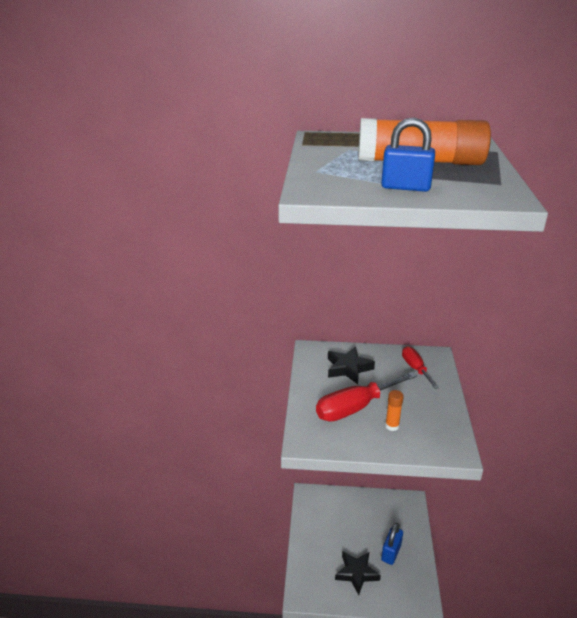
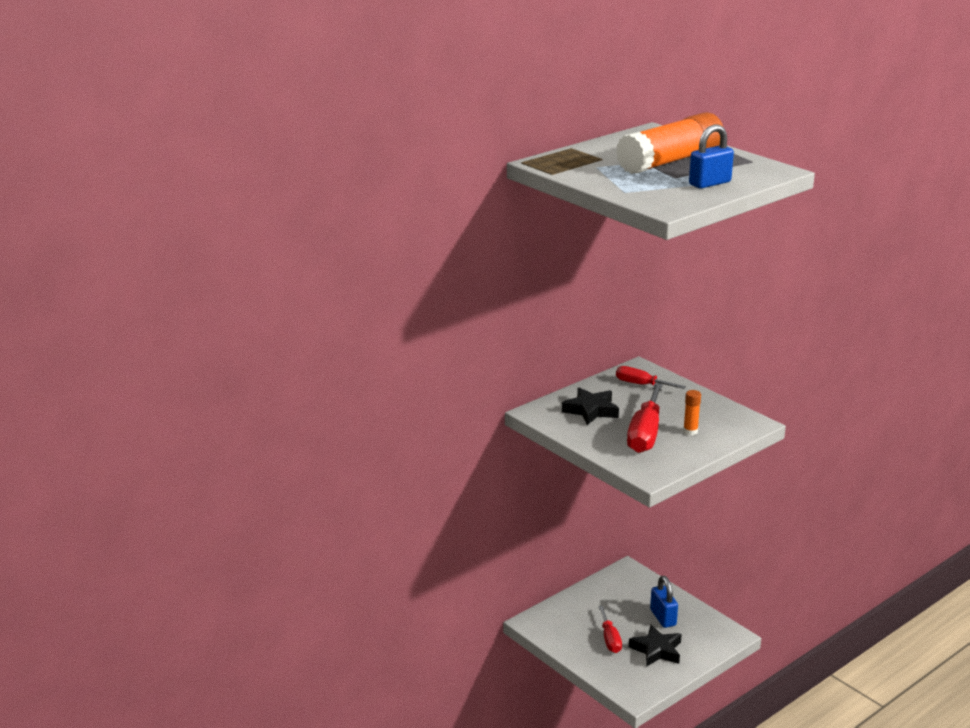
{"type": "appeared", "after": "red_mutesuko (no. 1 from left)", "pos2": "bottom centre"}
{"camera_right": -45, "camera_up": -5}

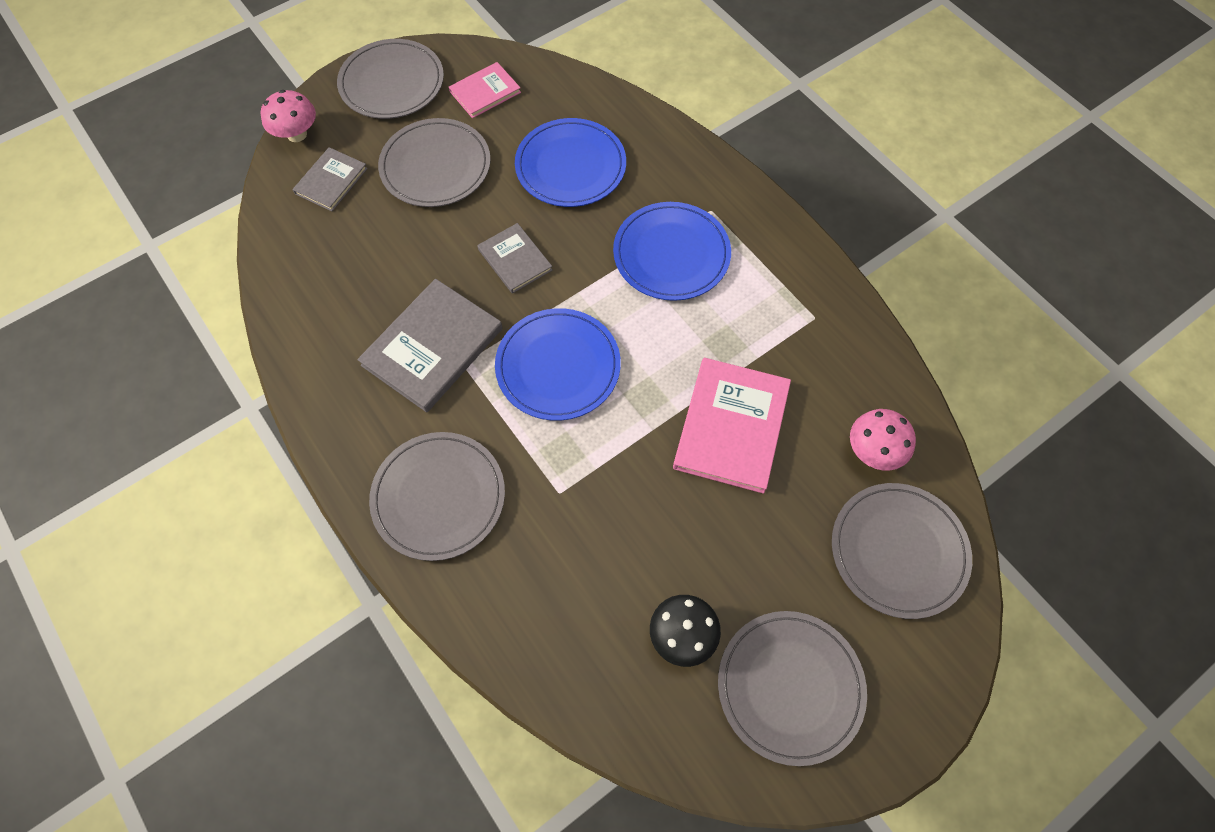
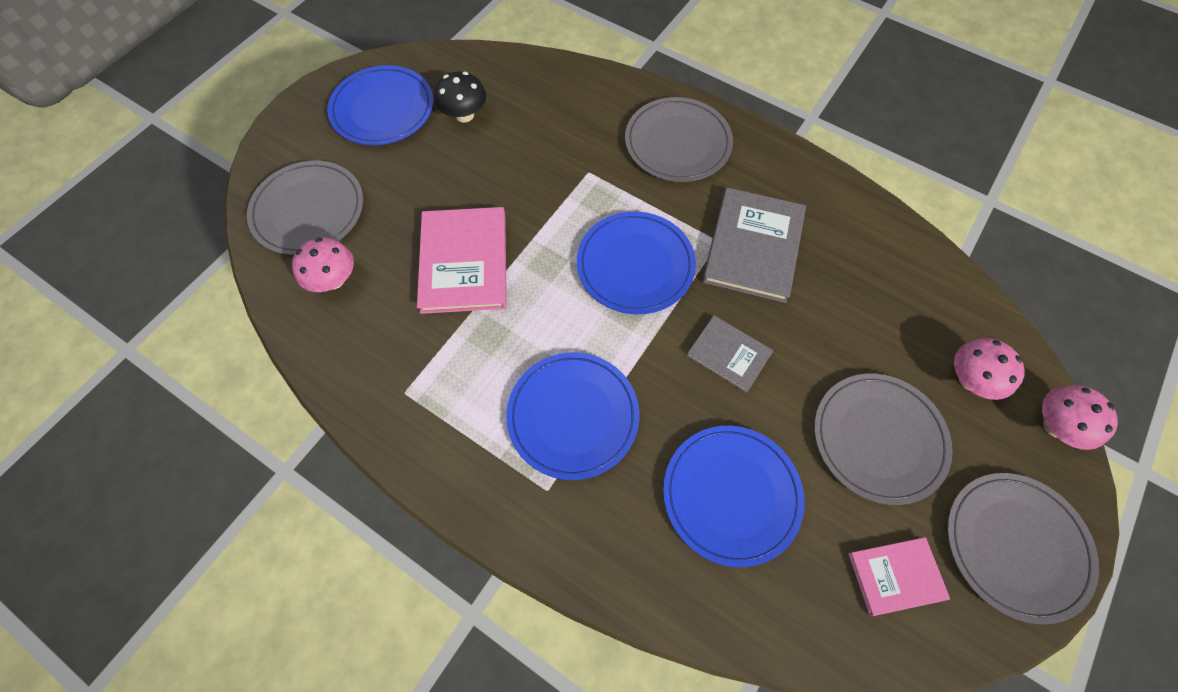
{"type": "colour", "before": "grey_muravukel (no. 4 from left)", "after": "blue_muravukel (no. 1 from left)", "pos1": "bottom centre", "pos2": "top left"}
{"type": "spun", "before": "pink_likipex (no. 1 from left in the first image)", "pos1": "top centre", "pos2": "bottom right", "turn": 45}
{"type": "exchanged", "before": "grey_likipex (no. 1 from left)", "after": "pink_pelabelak (no. 2 from left)", "pos1": "top left", "pos2": "middle right"}
{"camera_right": 160, "camera_up": 0}

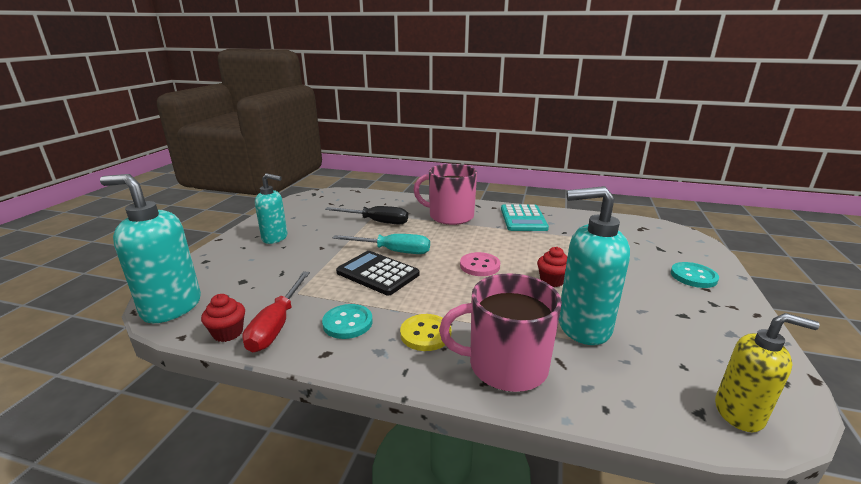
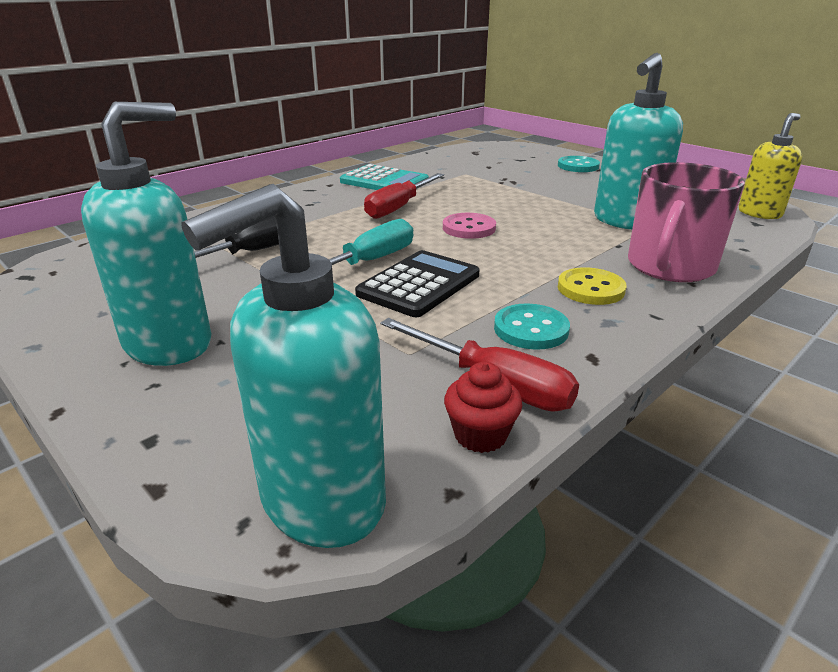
{"type": "size", "before": "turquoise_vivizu (no. 2 from left in the first image)", "pos1": "middle left", "pos2": "middle left", "scale": 1.56}
{"type": "spun", "before": "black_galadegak", "pos1": "centre", "pos2": "centre", "turn": 150}
{"type": "appeared", "after": "red_mutesuko (no. 1 from left)", "pos2": "top centre"}
{"type": "missing", "before": "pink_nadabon (no. 1 from left)", "pos1": "centre"}
{"type": "missing", "before": "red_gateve (no. 2 from left)", "pos1": "centre"}
{"camera_right": -60, "camera_up": 5}

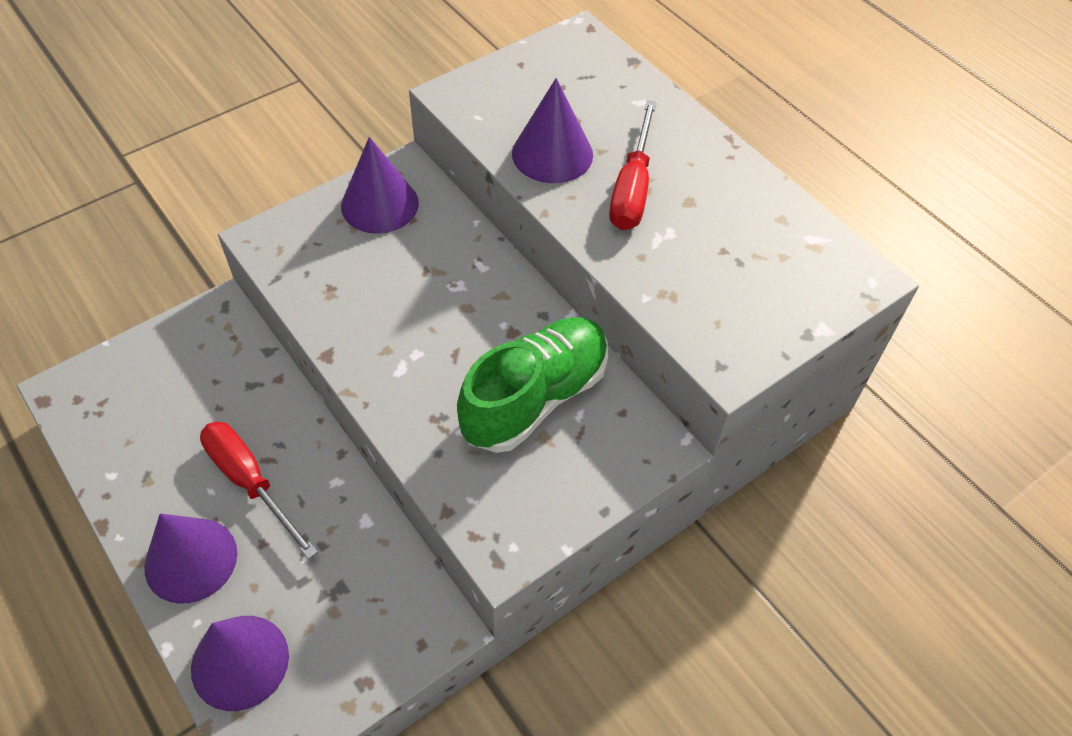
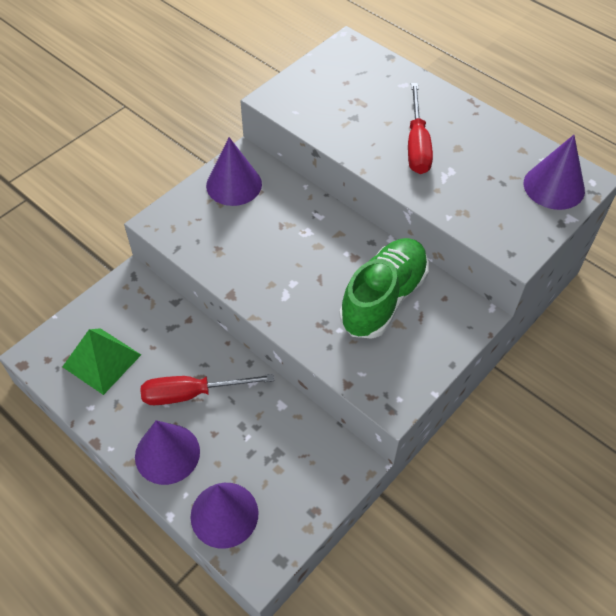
{"type": "appeared", "after": "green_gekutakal", "pos2": "middle left"}
{"type": "spun", "before": "red_mutesuko (no. 1 from left)", "pos1": "middle left", "pos2": "centre", "turn": -45}
{"type": "relocated", "before": "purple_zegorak (no. 4 from left)", "pos1": "top centre", "pos2": "top right"}
{"camera_right": -10, "camera_up": 0}

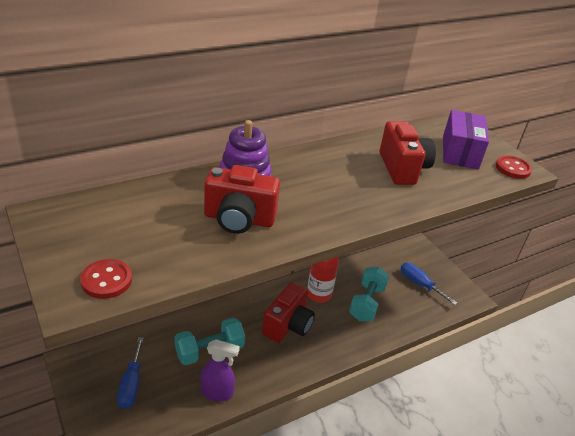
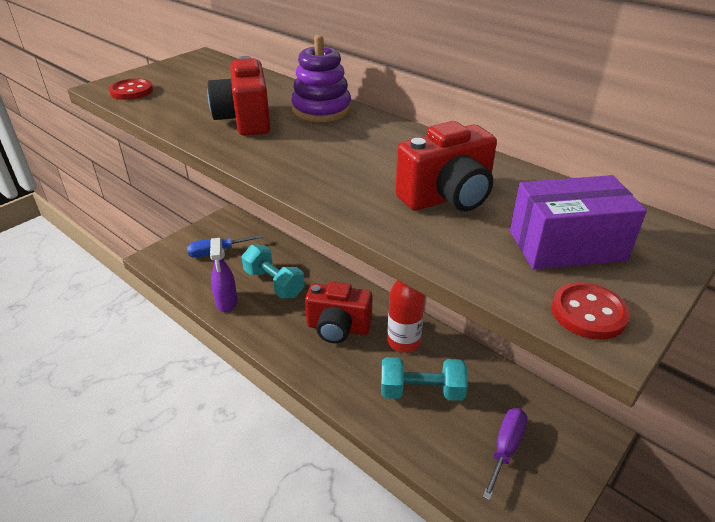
{"type": "colour", "before": "blue_mutesuko (no. 2 from left)", "after": "purple_mutesuko", "pos1": "middle right", "pos2": "bottom right"}
{"camera_right": 75, "camera_up": 0}

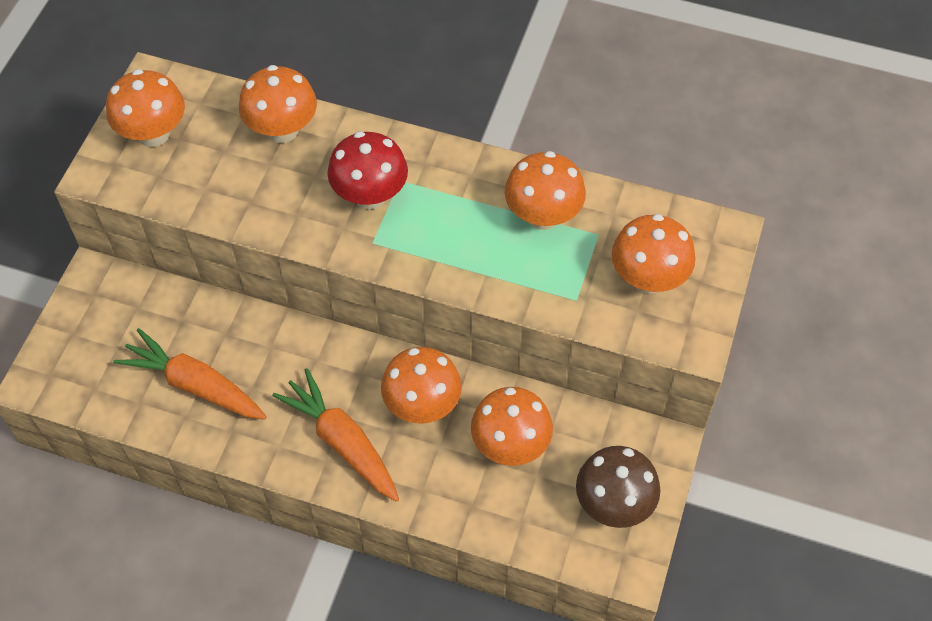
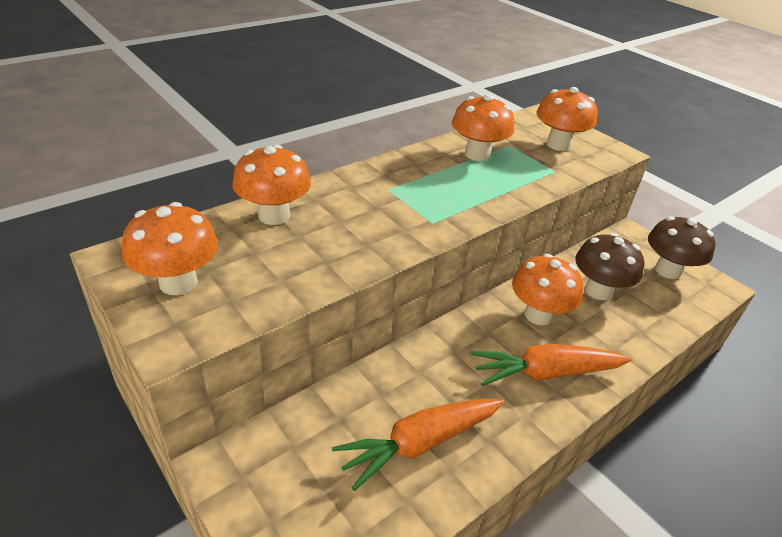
{"type": "colour", "before": "orange_pelabelak (no. 4 from left)", "after": "brown_pelabelak (no. 1 from left)", "pos1": "bottom centre", "pos2": "middle right"}
{"type": "missing", "before": "red_pelabelak", "pos1": "top centre"}
{"camera_right": -60, "camera_up": -20}

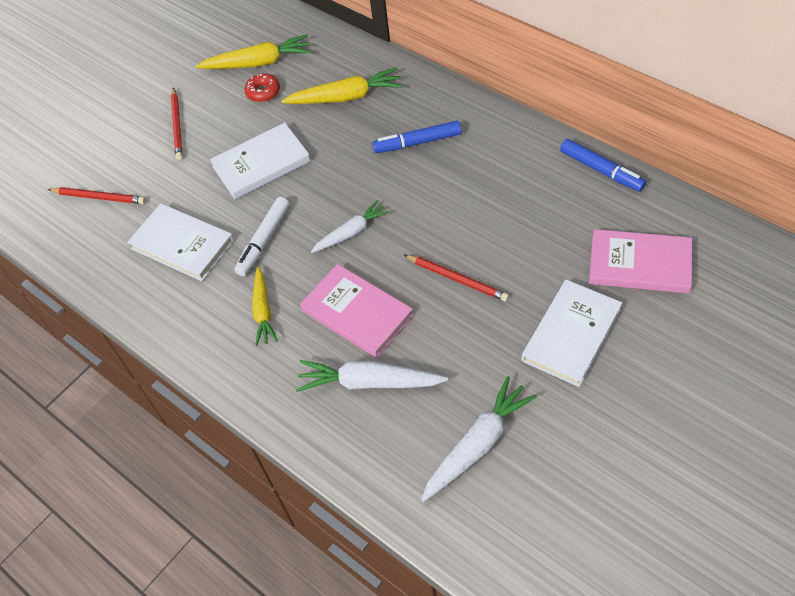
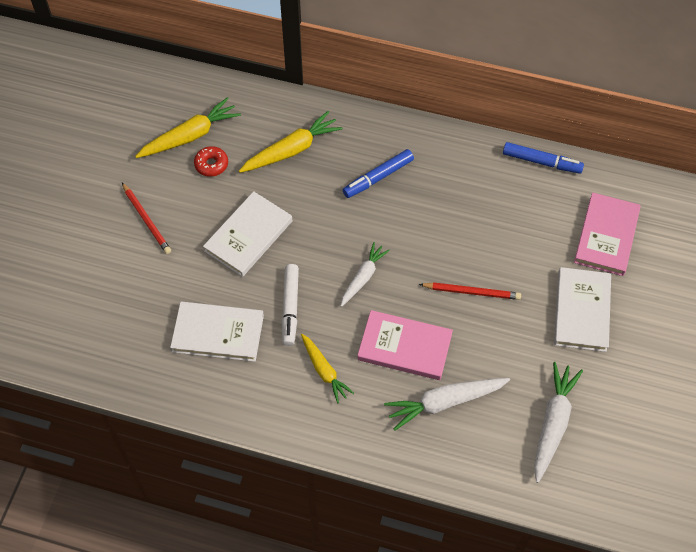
{"type": "spun", "before": "pink_likipex (no. 2 from left)", "pos1": "middle right", "pos2": "middle right", "turn": -60}
{"type": "missing", "before": "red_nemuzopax (no. 1 from left)", "pos1": "top left"}
{"camera_right": -30, "camera_up": 5}

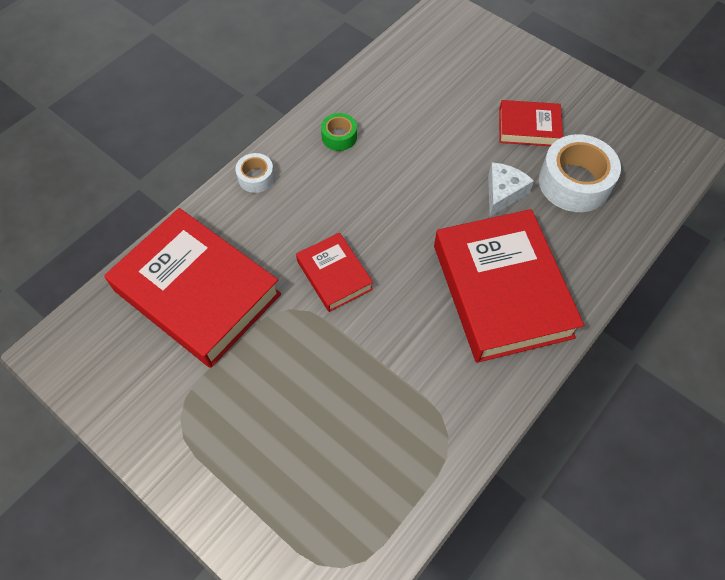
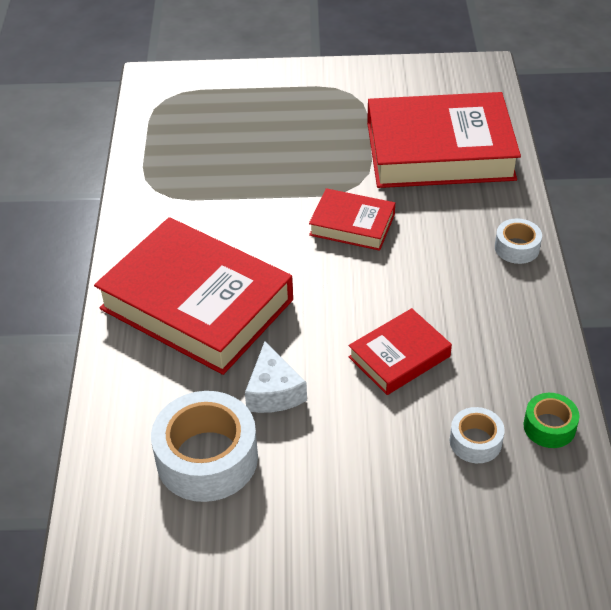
{"type": "relocated", "before": "red_likipex (no. 4 from left in the first image)", "after": "red_likipex (no. 3 from left)", "pos1": "top right", "pos2": "centre"}
{"type": "appeared", "after": "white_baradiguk (no. 2 from left)", "pos2": "bottom right"}
{"type": "relocated", "before": "green_baradiguk", "pos1": "top centre", "pos2": "bottom right"}
{"camera_right": 140, "camera_up": -15}

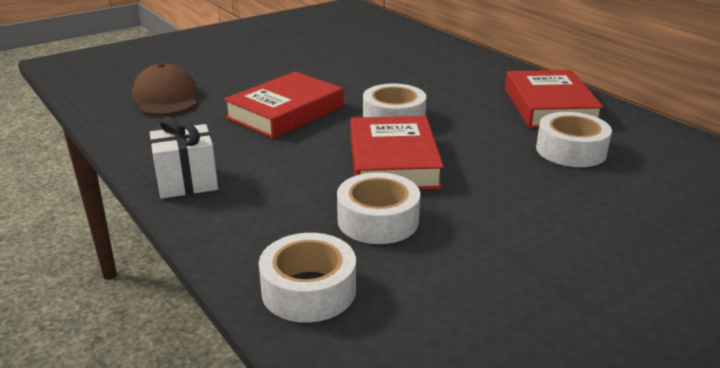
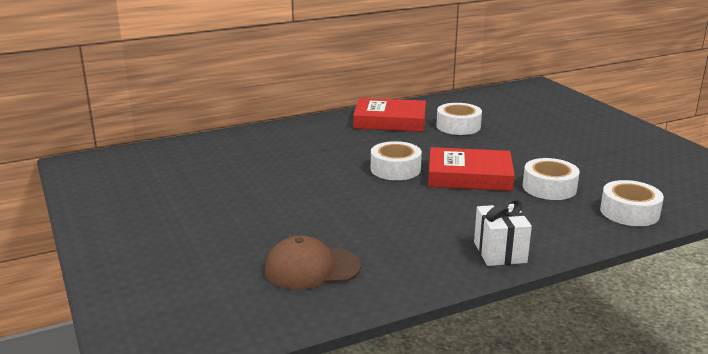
{"type": "missing", "before": "red_likipex (no. 1 from left)", "pos1": "top centre"}
{"camera_right": -80, "camera_up": -5}

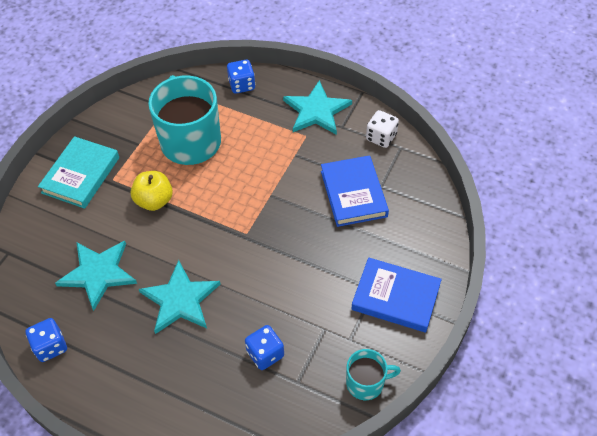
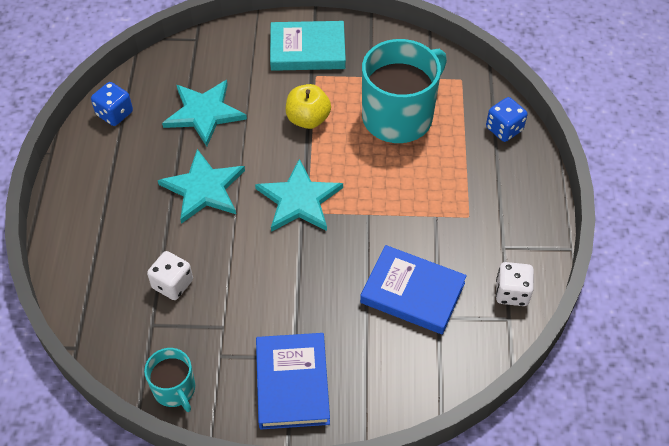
{"type": "colour", "before": "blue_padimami (no. 3 from left)", "after": "white_padimami (no. 1 from left)", "pos1": "bottom centre", "pos2": "middle left"}
{"type": "relocated", "before": "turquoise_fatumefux (no. 3 from left)", "pos1": "top centre", "pos2": "centre"}
{"type": "spun", "before": "blue_likipex (no. 1 from left in the first image)", "pos1": "centre", "pos2": "centre", "turn": 60}
{"camera_right": 65, "camera_up": 0}

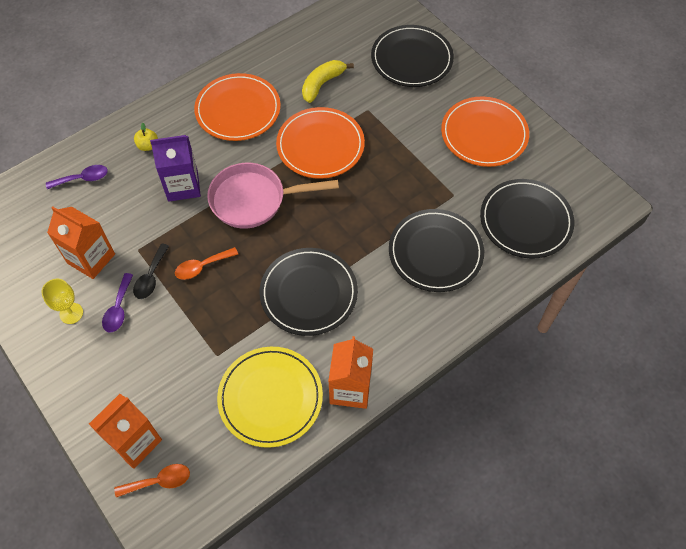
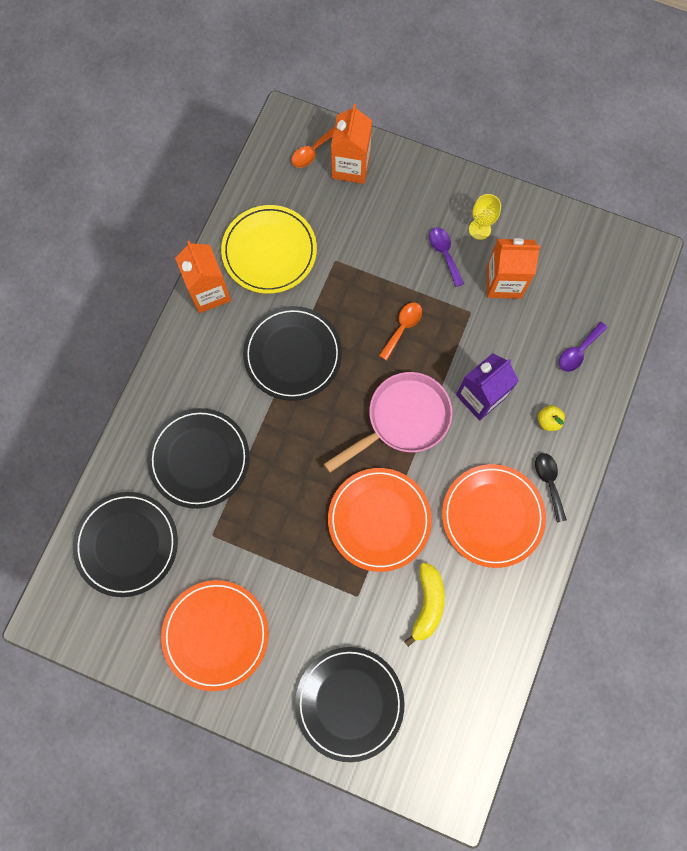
{"type": "relocated", "before": "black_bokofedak", "pos1": "middle left", "pos2": "middle right"}
{"camera_right": 150, "camera_up": 15}

